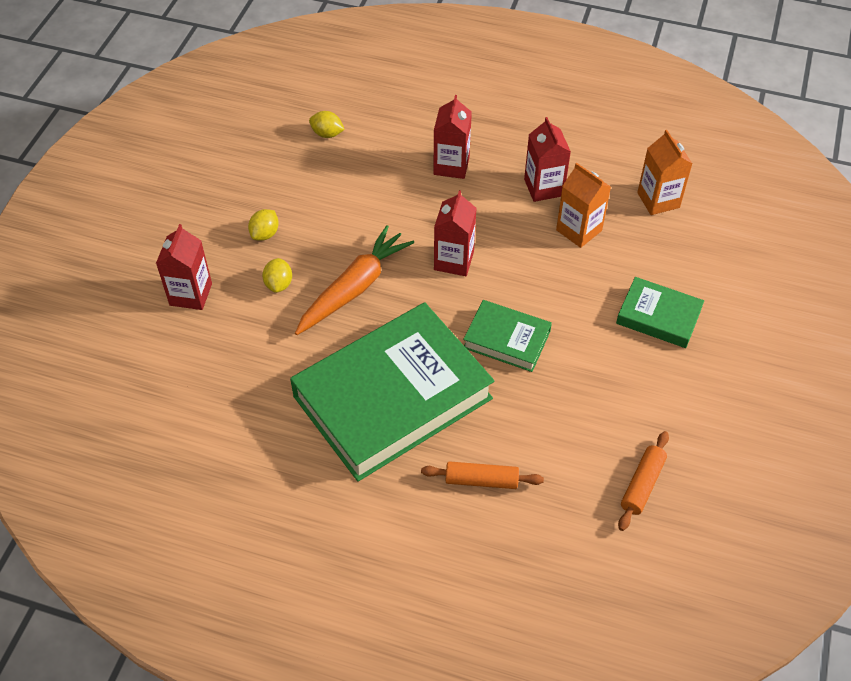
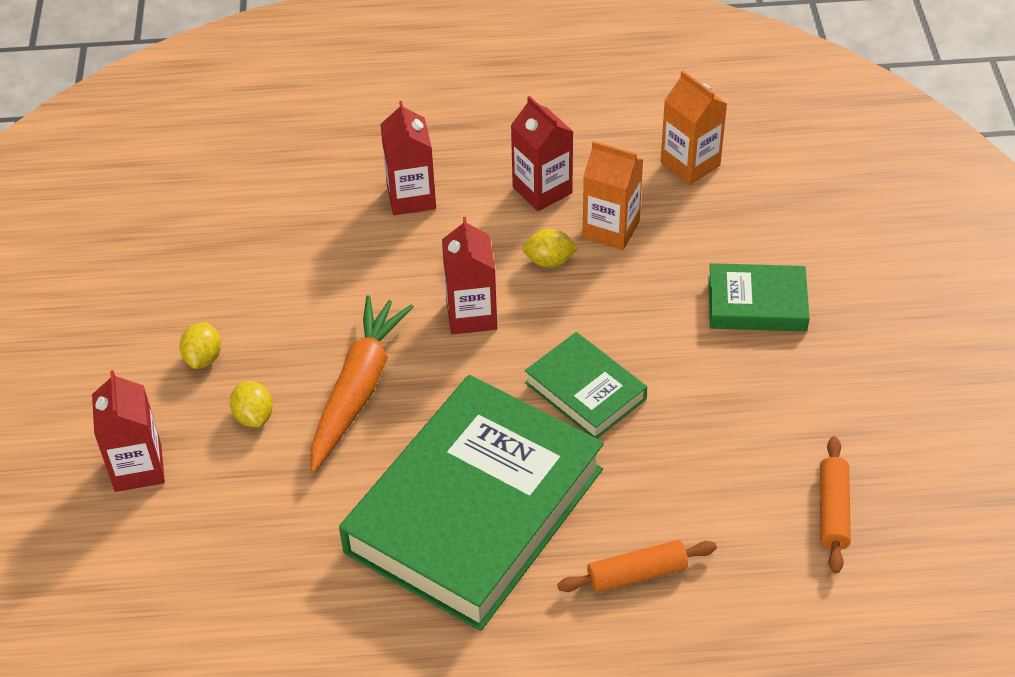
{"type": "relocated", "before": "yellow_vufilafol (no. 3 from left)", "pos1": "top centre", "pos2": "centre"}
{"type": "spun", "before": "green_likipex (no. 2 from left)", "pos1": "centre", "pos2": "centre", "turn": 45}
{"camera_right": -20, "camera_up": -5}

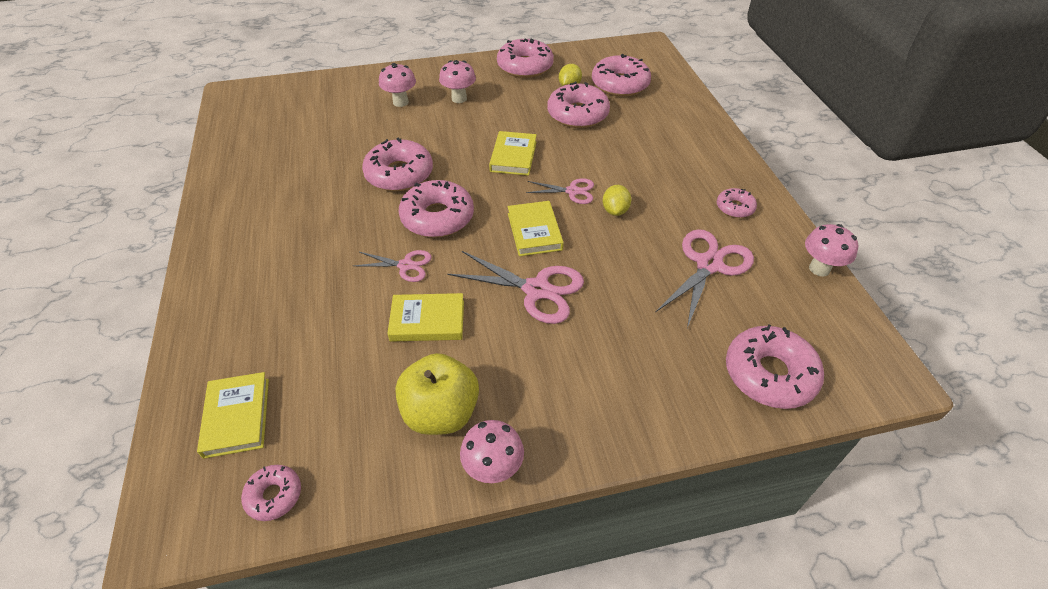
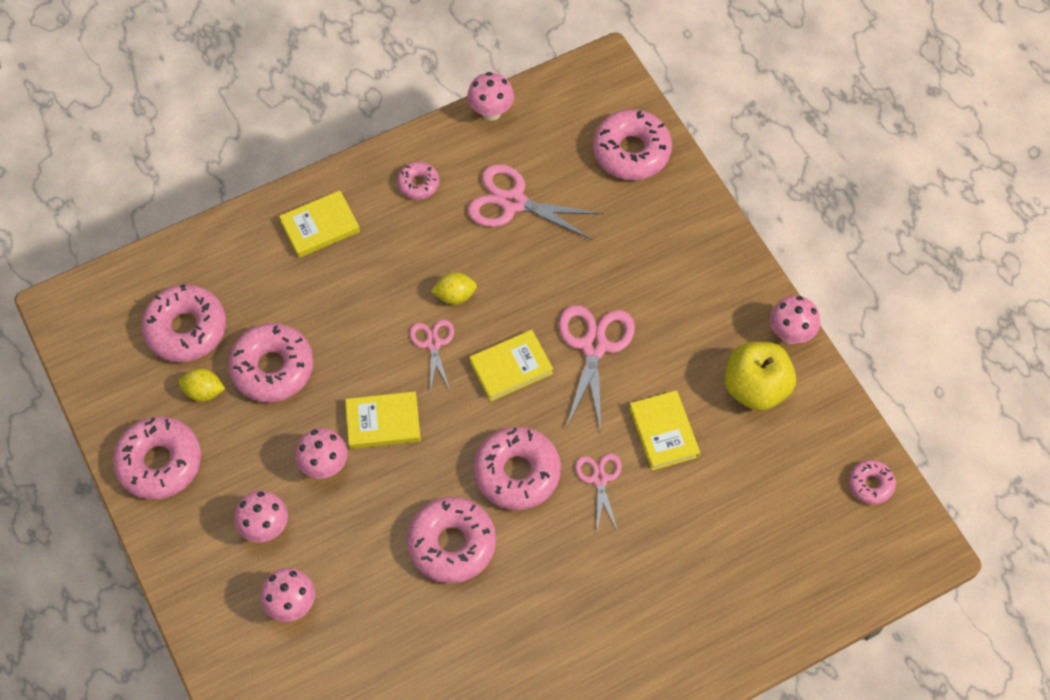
{"type": "relocated", "before": "yellow_likipex (no. 1 from left)", "pos1": "bottom left", "pos2": "top left"}
{"type": "appeared", "after": "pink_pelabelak (no. 3 from left)", "pos2": "middle left"}
{"camera_right": -105, "camera_up": 15}

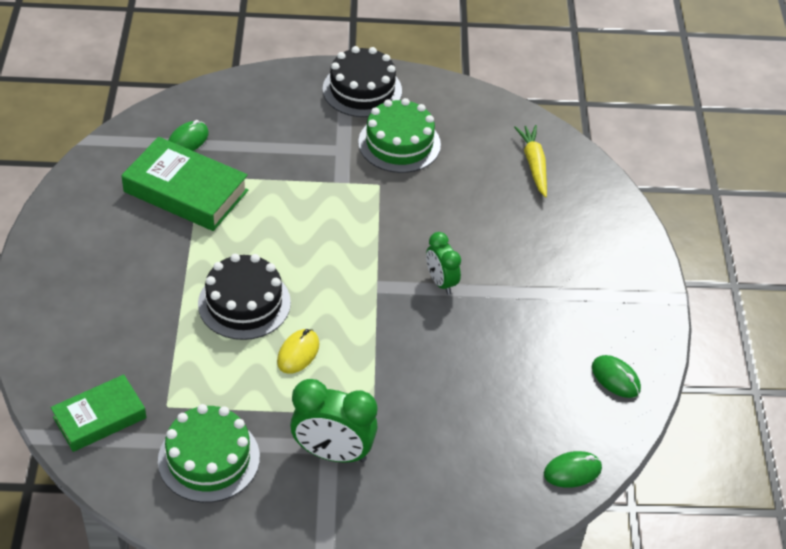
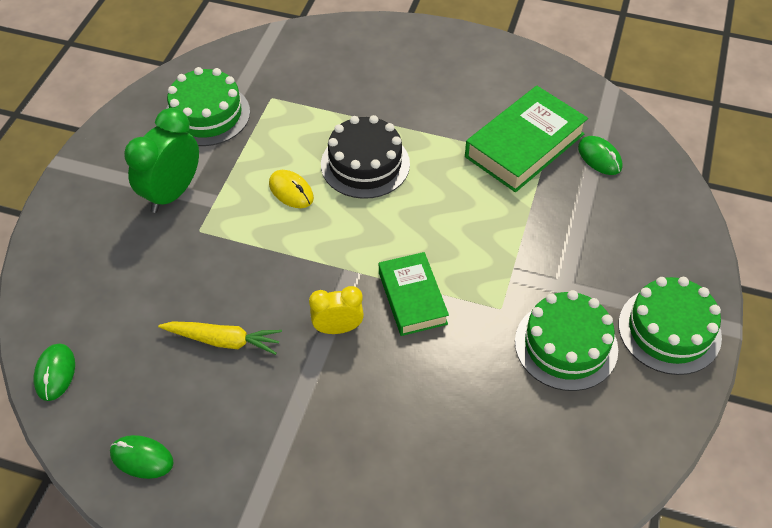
{"type": "spun", "before": "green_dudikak (no. 3 from left in the first image)", "pos1": "bottom right", "pos2": "bottom left", "turn": 45}
{"type": "relocated", "before": "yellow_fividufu", "pos1": "top right", "pos2": "middle left"}
{"type": "colour", "before": "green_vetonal (no. 2 from left)", "after": "yellow_vetonal", "pos1": "centre", "pos2": "centre"}
{"type": "relocated", "before": "green_likipex (no. 1 from left)", "pos1": "bottom left", "pos2": "centre"}
{"type": "colour", "before": "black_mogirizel (no. 2 from left)", "after": "green_mogirizel (no. 3 from left)", "pos1": "top centre", "pos2": "middle right"}
{"camera_right": 110, "camera_up": 5}

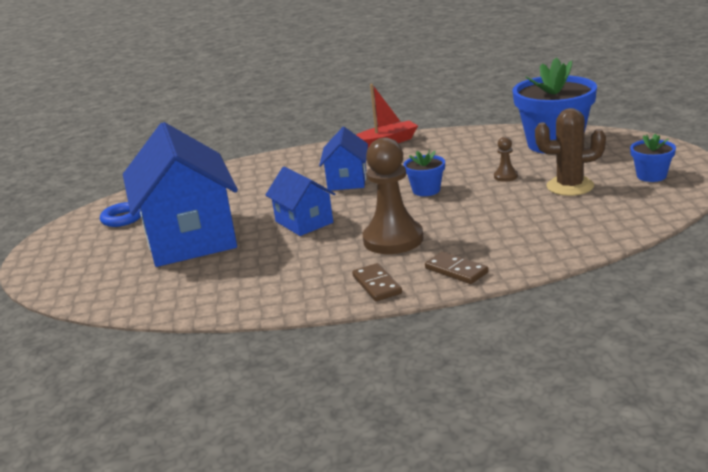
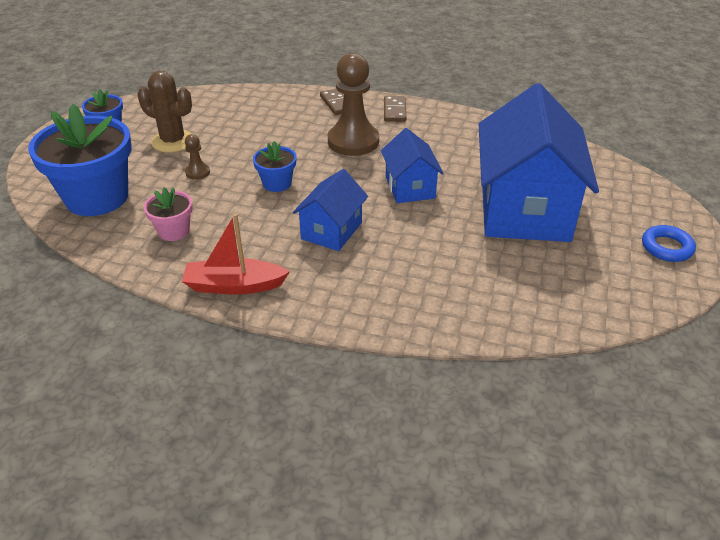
{"type": "appeared", "after": "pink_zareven", "pos2": "middle left"}
{"type": "relocated", "before": "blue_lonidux", "pos1": "middle left", "pos2": "middle right"}
{"camera_right": -160, "camera_up": 15}

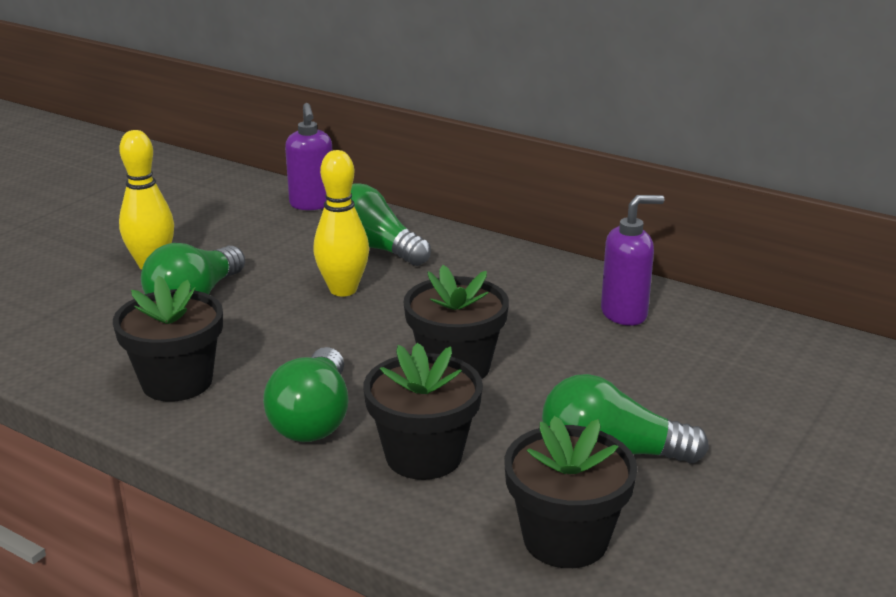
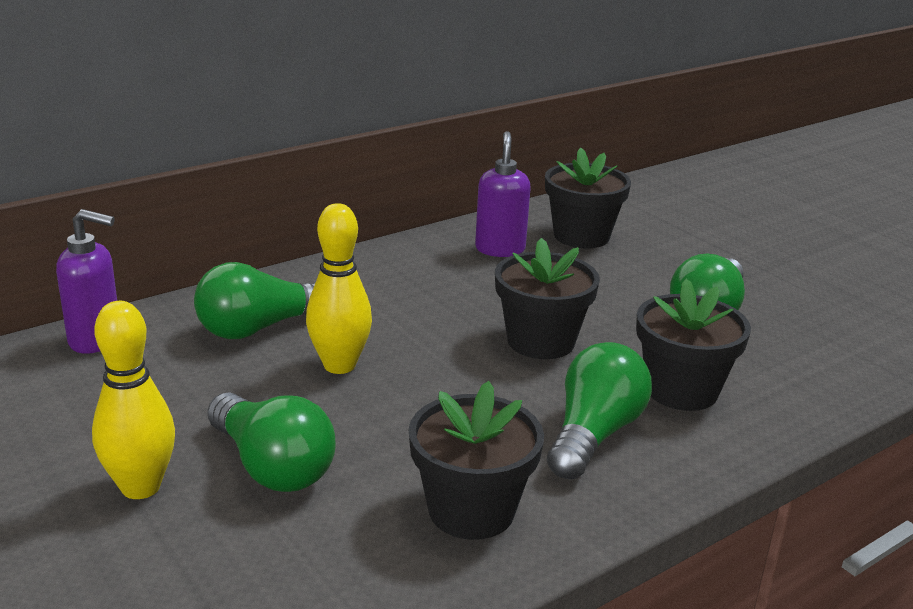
{"type": "relocated", "before": "black_zareven (no. 4 from left in the first image)", "after": "black_zareven (no. 3 from left)", "pos1": "bottom centre", "pos2": "top centre"}
{"type": "spun", "before": "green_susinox (no. 2 from left in the first image)", "pos1": "centre", "pos2": "bottom centre", "turn": -90}
{"camera_right": -70, "camera_up": 0}

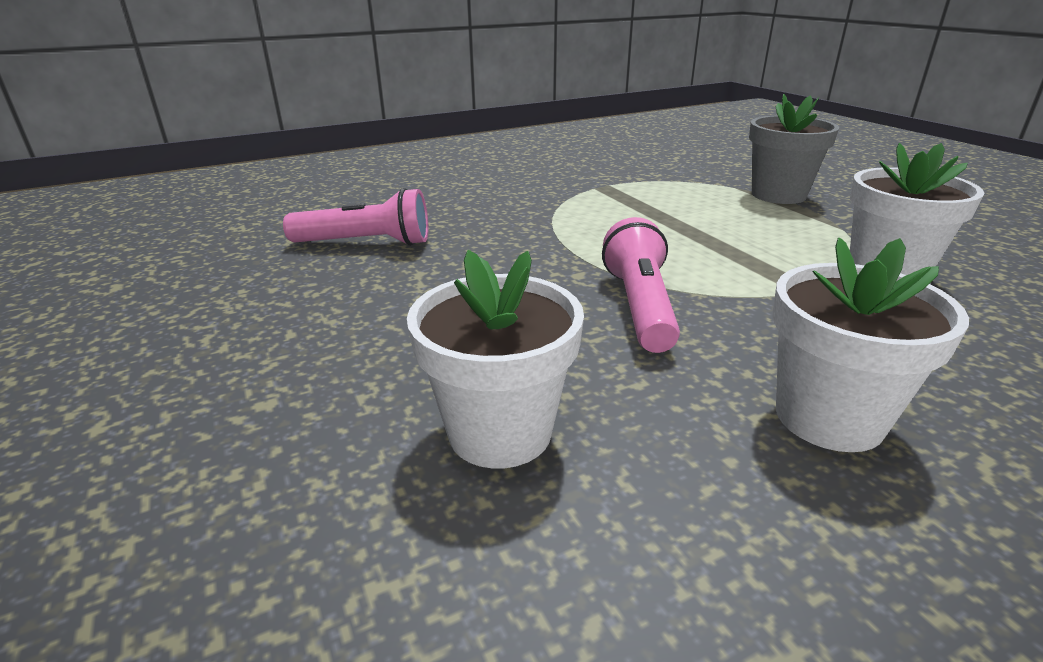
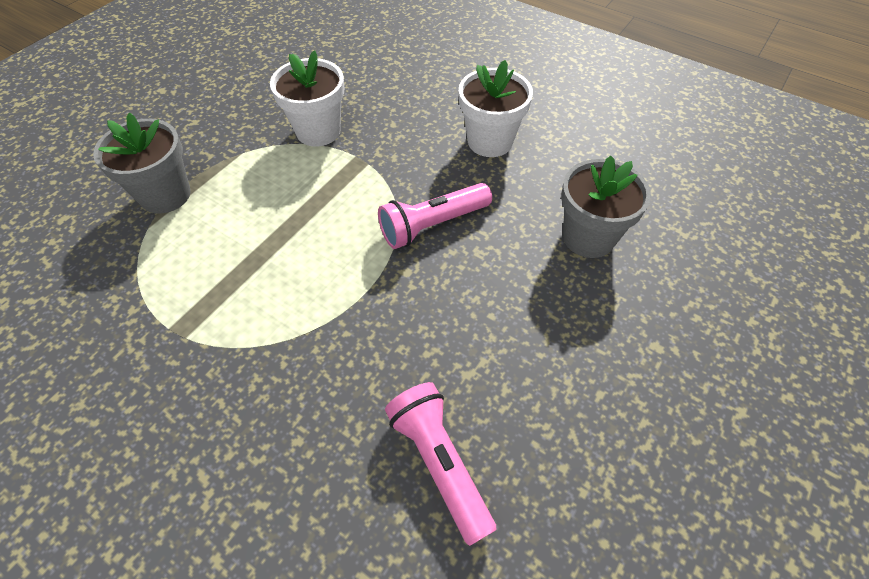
{"type": "colour", "before": "white_zareven (no. 1 from left)", "after": "grey_zareven (no. 2 from left)", "pos1": "centre", "pos2": "middle right"}
{"camera_right": -120, "camera_up": 25}

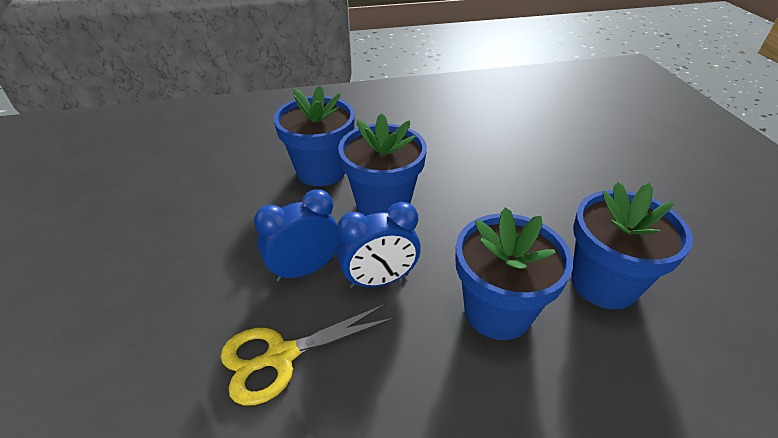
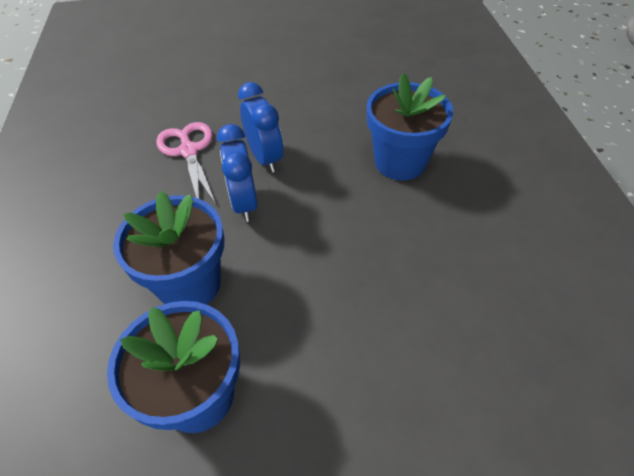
{"type": "colour", "before": "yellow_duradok", "after": "pink_duradok", "pos1": "bottom centre", "pos2": "middle left"}
{"type": "missing", "before": "blue_zareven (no. 2 from left)", "pos1": "centre"}
{"camera_right": 95, "camera_up": 10}

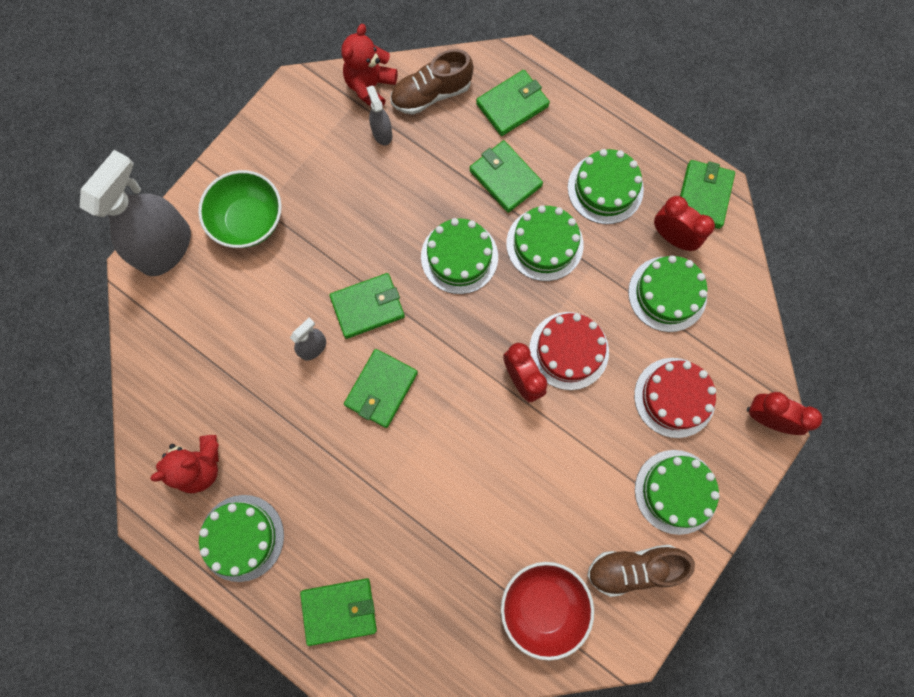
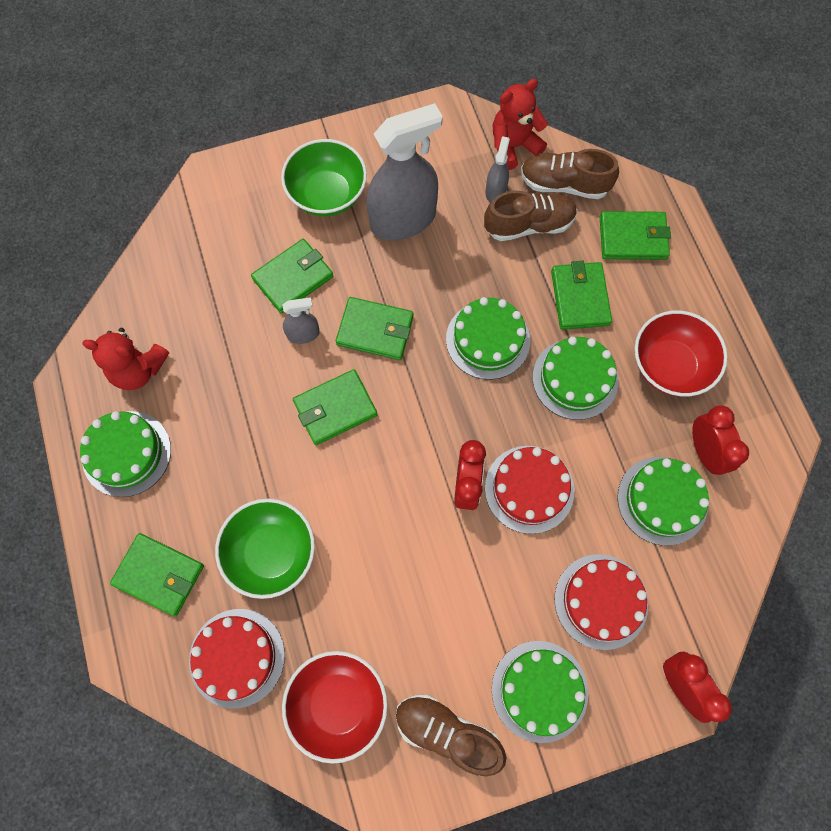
{"type": "appeared", "after": "red_mogirizel (no. 1 from left)", "pos2": "bottom left"}
{"type": "appeared", "after": "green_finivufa (no. 1 from left)", "pos2": "middle left"}
{"type": "relocated", "before": "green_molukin (no. 6 from left in the first image)", "after": "green_molukin (no. 2 from left)", "pos1": "top right", "pos2": "top centre"}
{"type": "relocated", "before": "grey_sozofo (no. 1 from left in the first image)", "after": "grey_sozofo (no. 2 from left)", "pos1": "top left", "pos2": "top centre"}
{"type": "appeared", "after": "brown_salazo (no. 2 from left)", "pos2": "top centre"}
{"type": "exchanged", "before": "green_mogirizel (no. 4 from left)", "after": "red_finivufa (no. 2 from left)", "pos1": "top centre", "pos2": "middle right"}
{"camera_right": 35, "camera_up": -5}

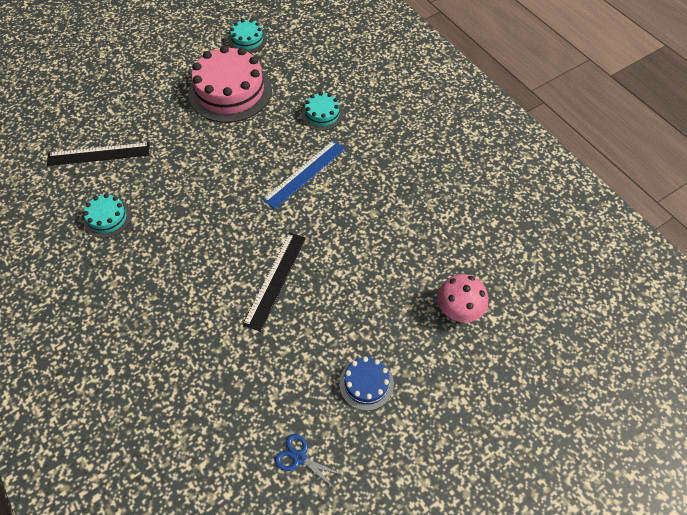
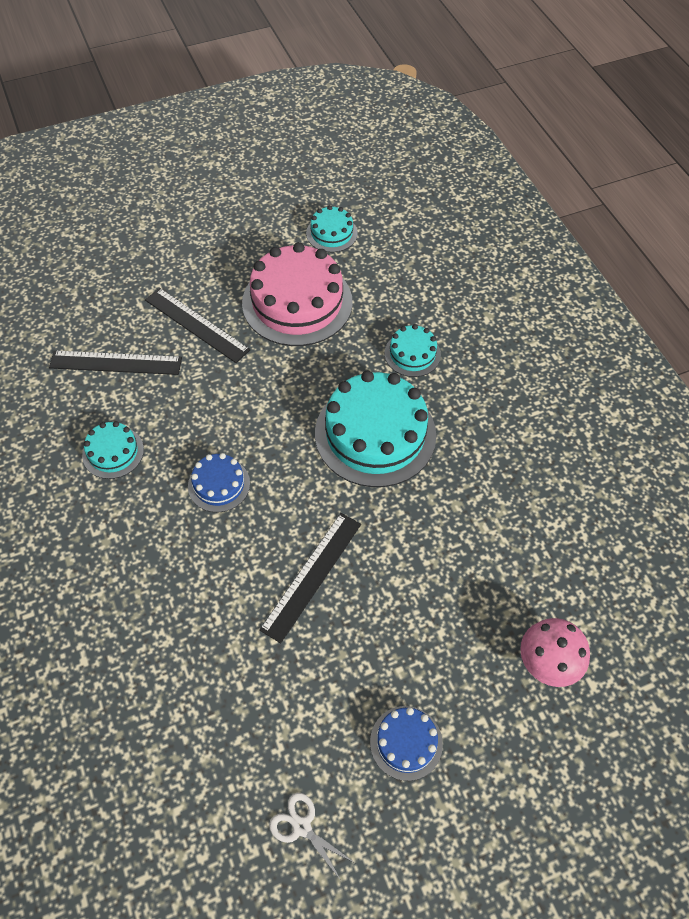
{"type": "appeared", "after": "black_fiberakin (no. 2 from left)", "pos2": "middle left"}
{"type": "appeared", "after": "blue_mogirizel (no. 1 from left)", "pos2": "middle left"}
{"type": "colour", "before": "blue_duradok", "after": "white_duradok", "pos1": "bottom centre", "pos2": "bottom centre"}
{"type": "exchanged", "before": "blue_fiberakin", "after": "turquoise_mogirizel (no. 3 from left)", "pos1": "centre", "pos2": "centre"}
{"camera_right": 10, "camera_up": 0}

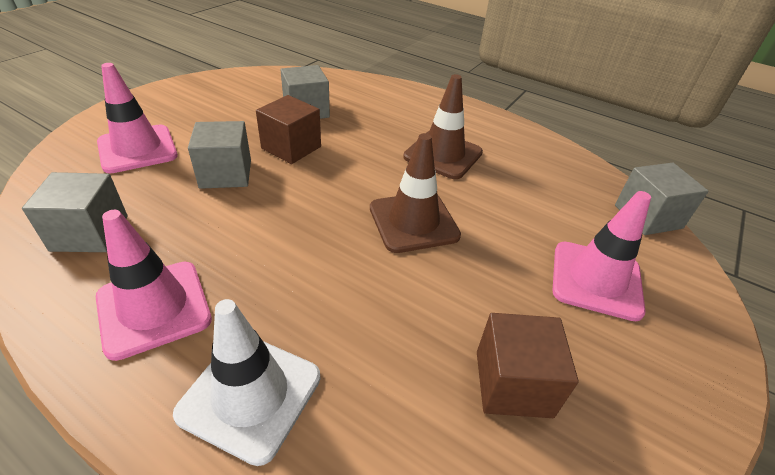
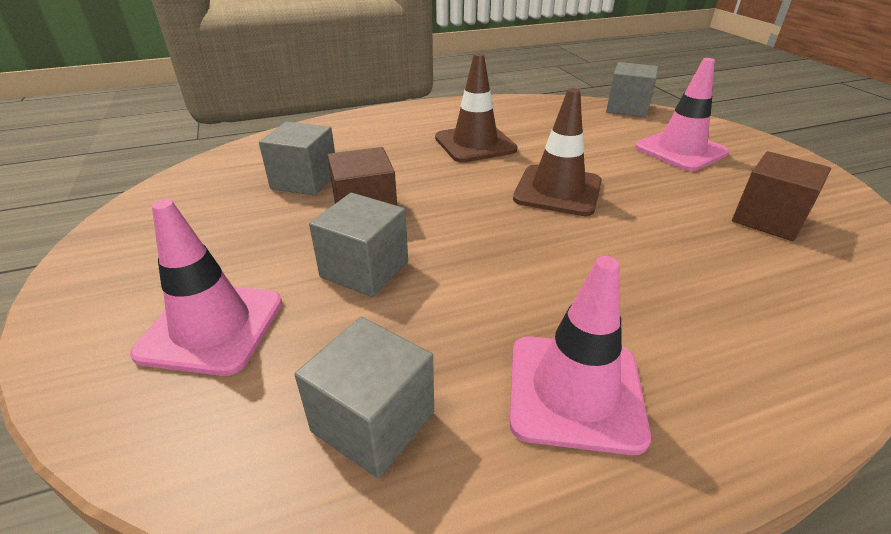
{"type": "missing", "before": "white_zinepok", "pos1": "bottom left"}
{"camera_right": -50, "camera_up": -5}

